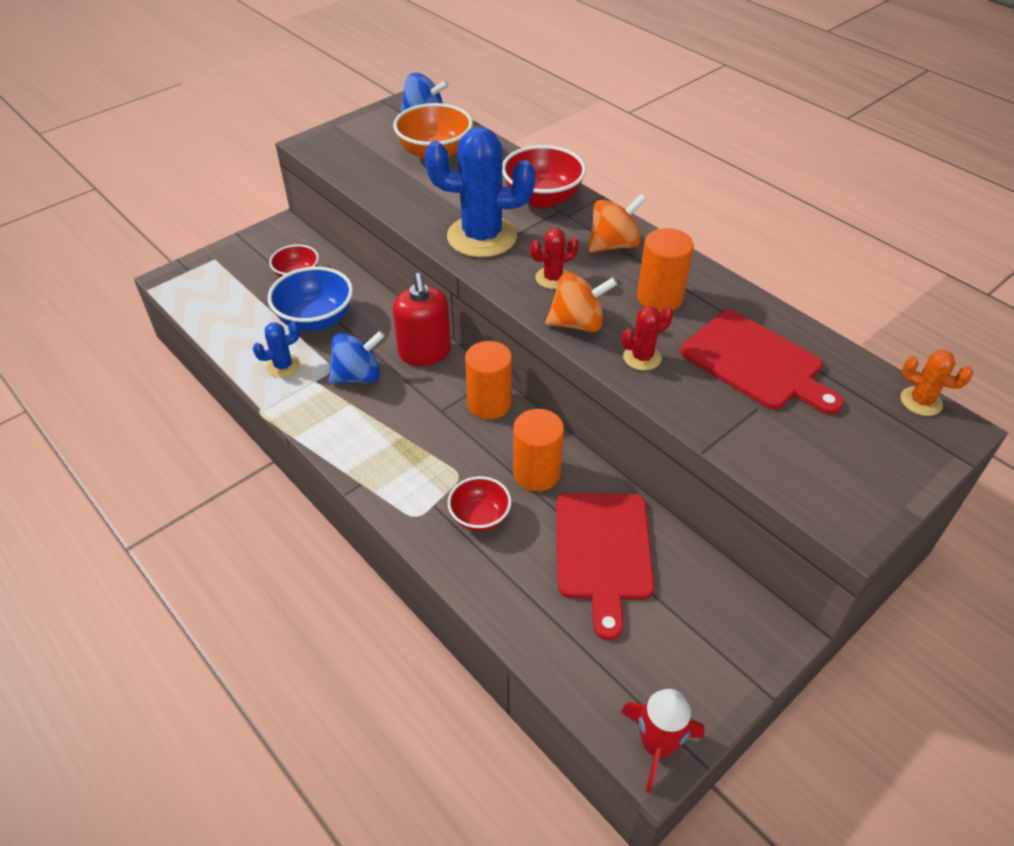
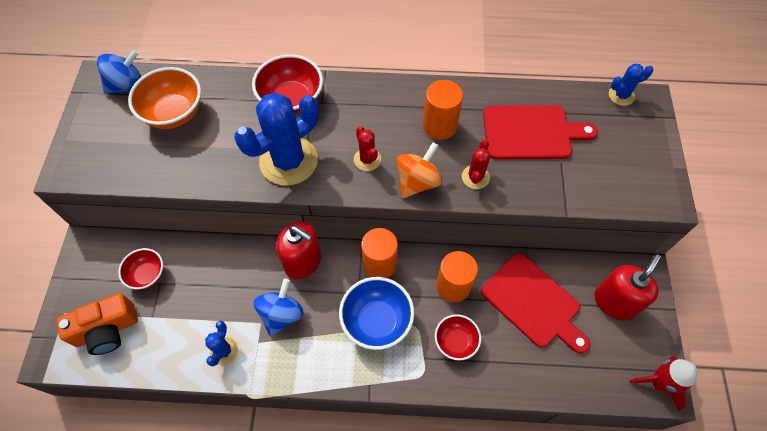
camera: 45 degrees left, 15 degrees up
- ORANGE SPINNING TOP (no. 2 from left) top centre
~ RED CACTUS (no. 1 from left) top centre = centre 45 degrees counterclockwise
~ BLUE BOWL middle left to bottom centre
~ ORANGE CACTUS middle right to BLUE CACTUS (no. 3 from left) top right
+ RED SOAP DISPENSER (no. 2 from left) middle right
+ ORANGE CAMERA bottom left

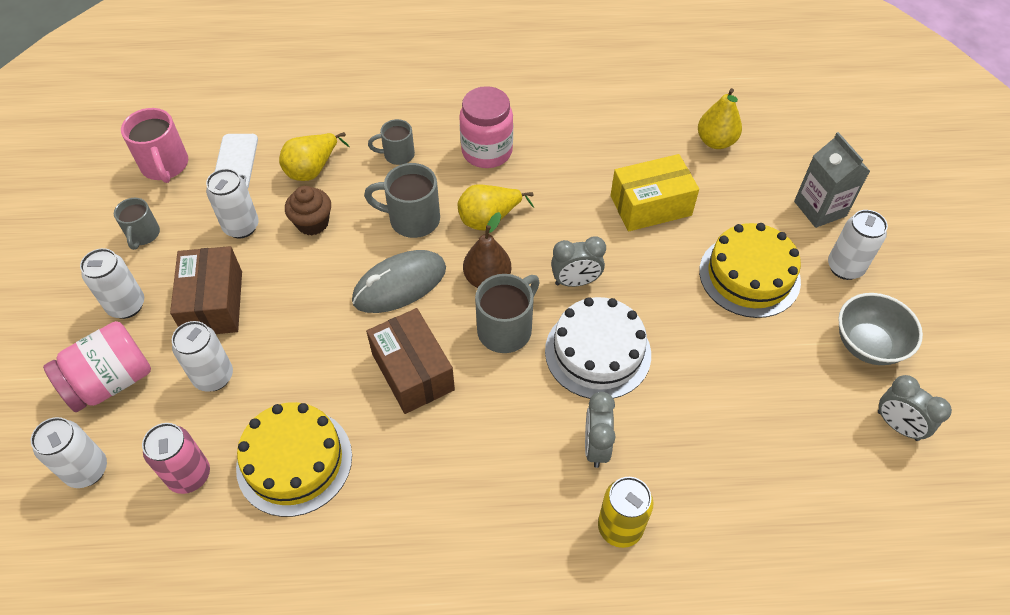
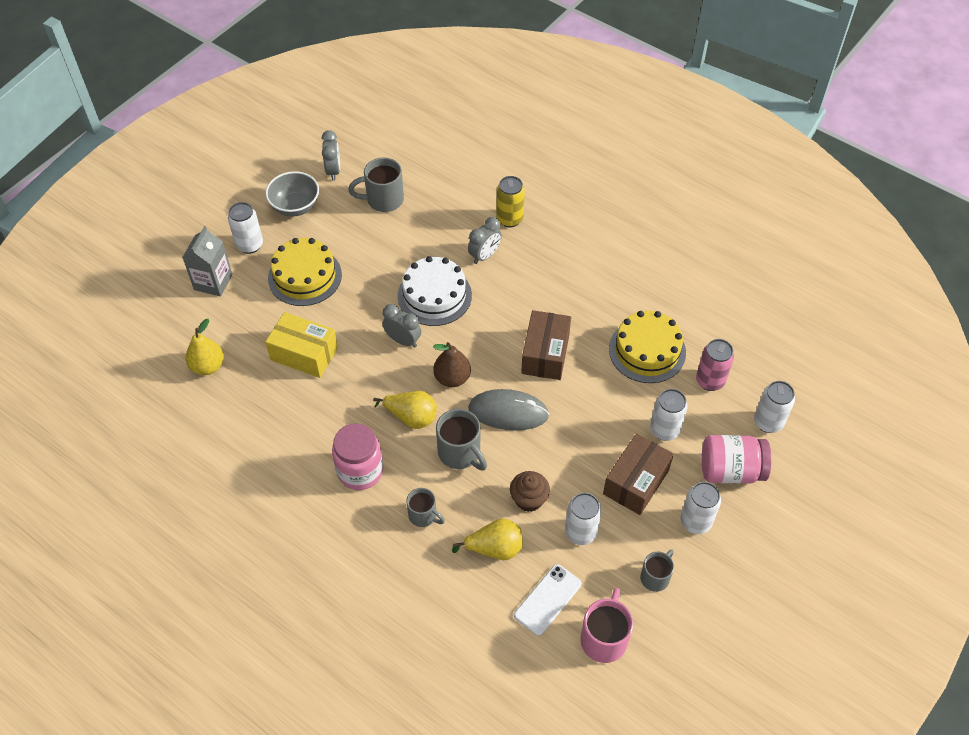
camera: 140 degrees left, 0 degrees up
~ GREY MUG (no. 4 from left in the first image) centre to GREY MUG (no. 1 from left) top centre

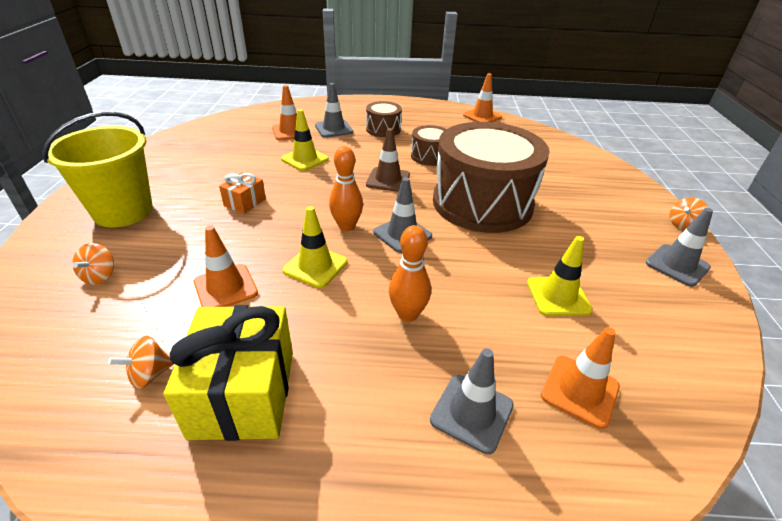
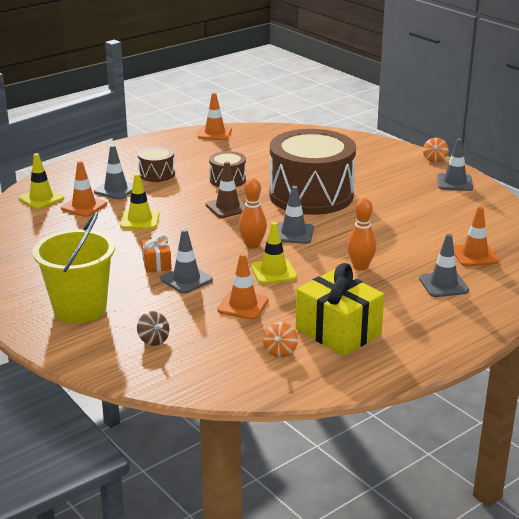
camera: 40 degrees left, 10 degrees down
~ YELLOW TRAFFIC CONE (no. 3 from left in the first image) middle right to YELLOW TRAFFIC CONE (no. 1 from left) middle left
~ ORANGE SPINNING TOP (no. 1 from left) middle left to BROWN SPINNING TOP middle left
+ GREY TRAFFIC CONE (no. 2 from left) centre

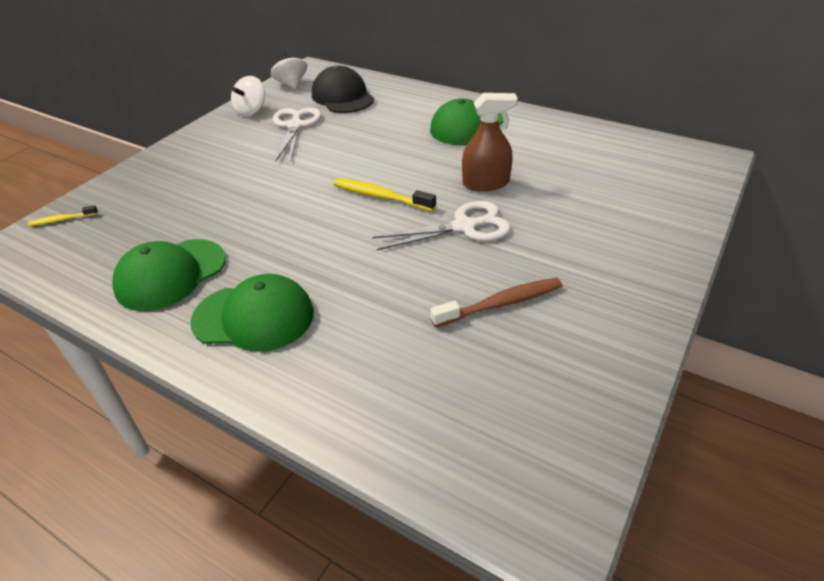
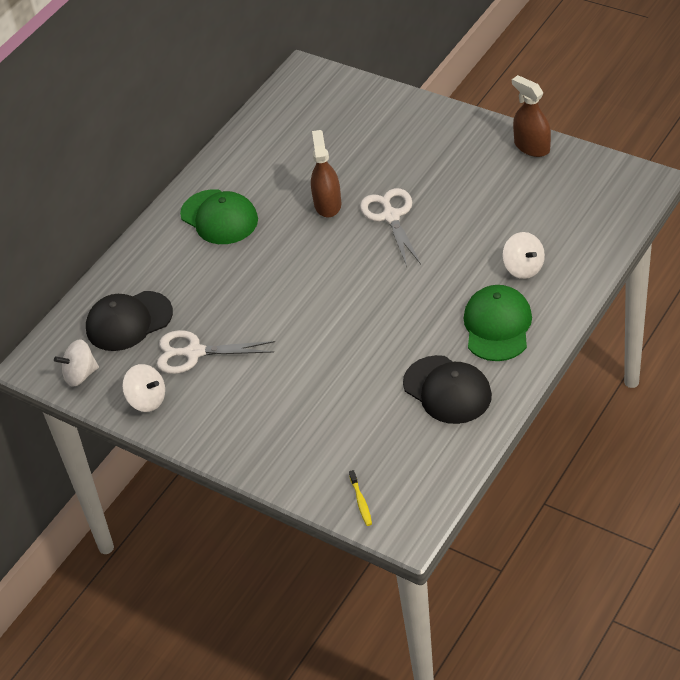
camera: 85 degrees left, 5 degrees up
- YELLOW TOOTHBRUSH (no. 2 from left) centre
~ GREEN CAP (no. 1 from left) middle left to BLACK CAP (no. 2 from left) centre
- BROWN TOOTHBRUSH centre
+ BROWN SPRAY BOTTLE (no. 2 from left) top right
+ WHITE SPINNING TOP (no. 3 from left) middle right

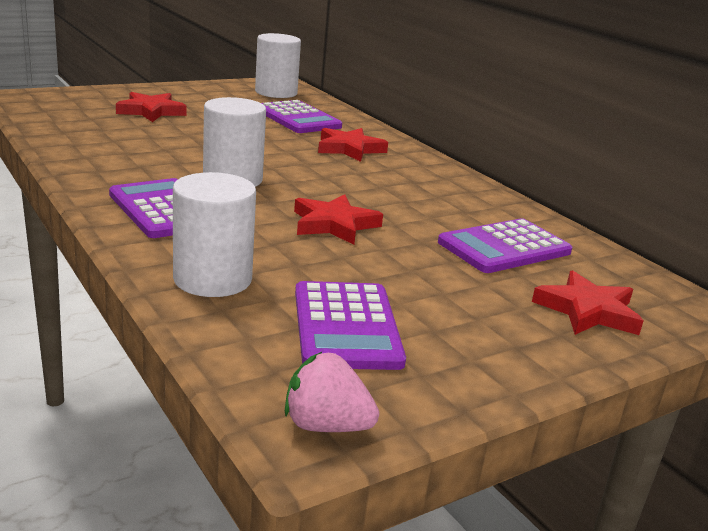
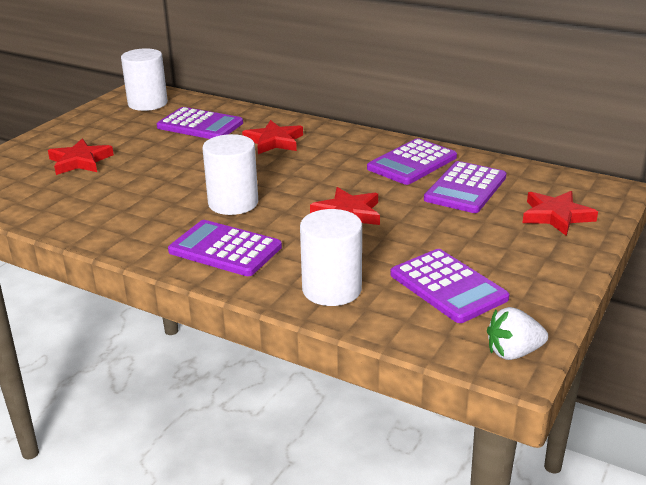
camera: 25 degrees left, 5 degrees up
~ PINK STRAWBERRY bottom centre to WHITE STRAWBERRY bottom right
+ PURPLE CALCULATOR (no. 3 from left) top centre

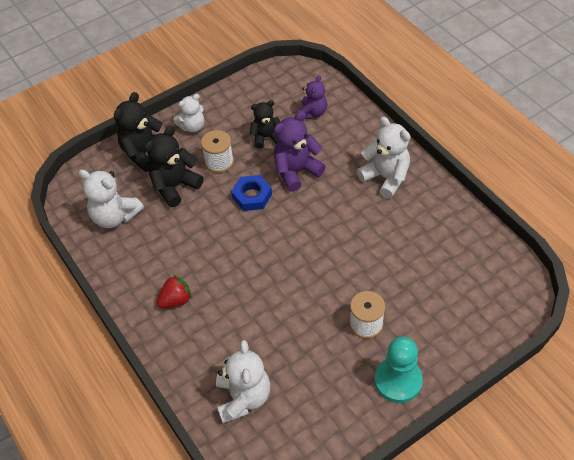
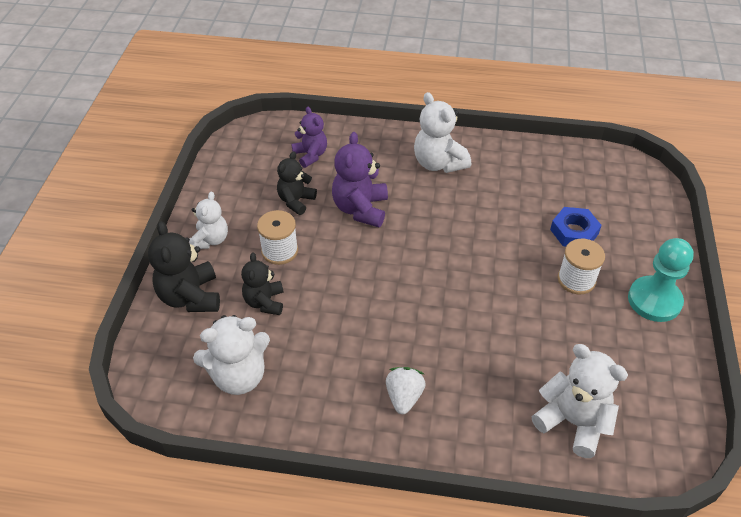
camera: 50 degrees left, 5 degrees down
~ WHITE TEDDY BEAR (no. 4 from left in the first image) middle right = top centre 120 degrees counterclockwise
~ BLACK TEDDY BEAR (no. 2 from left) middle left = centre x0.66
~ BLUE NUT centre to middle right
~ RED STRAWBERRY middle left to WHITE STRAWBERRY bottom centre

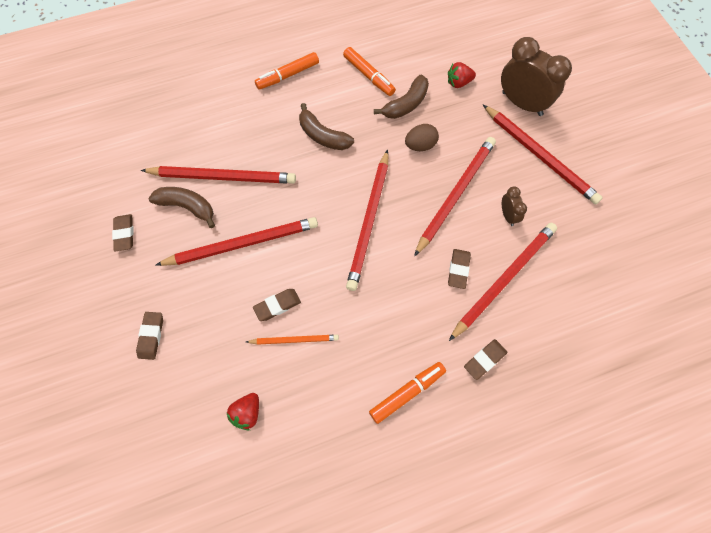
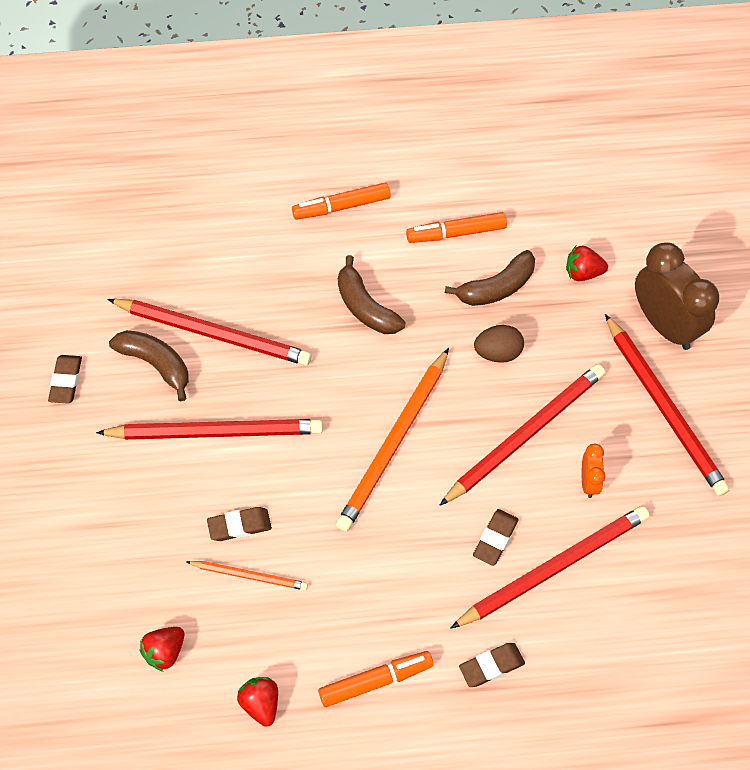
camera: 15 degrees right, 5 degrees down
~ ORANGE MARKER (no. 2 from left in the first image) top centre = top centre 105 degrees clockwise
~ RED PENCIL (no. 3 from left) centre to ORANGE PENCIL (no. 2 from left) centre
~ BROWN CLOCK (no. 1 from left) middle right to ORANGE CLOCK middle right
- BROWN ERASER (no. 2 from left) middle left
+ RED STRAWBERRY (no. 2 from left) bottom centre

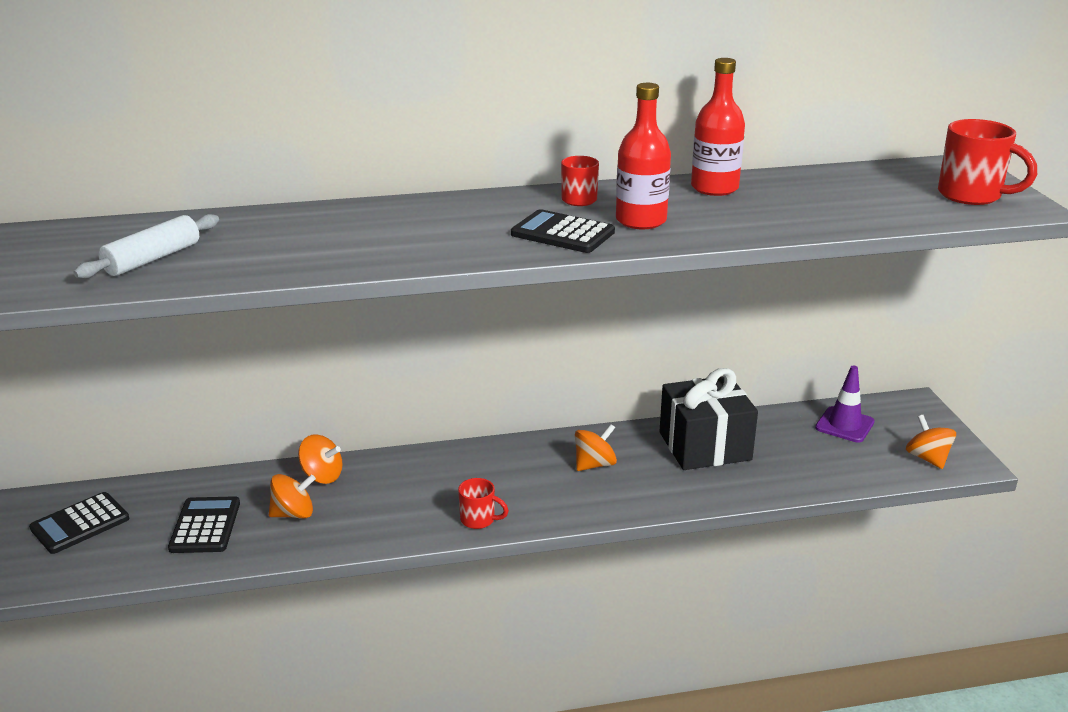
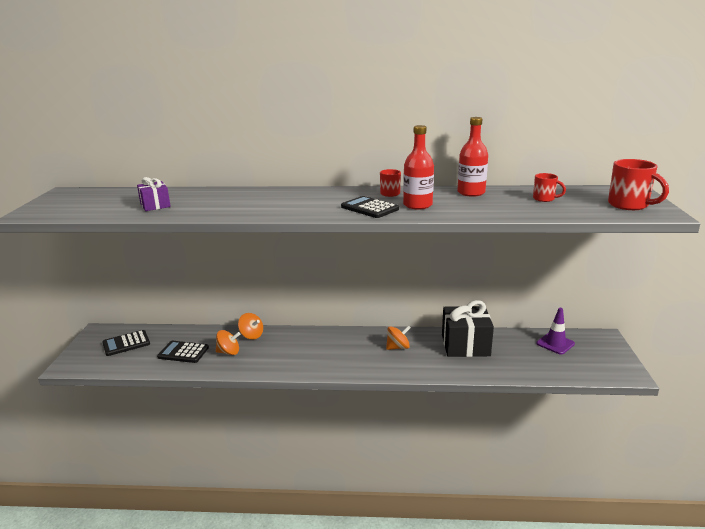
camera: 15 degrees right, 5 degrees down
~ WHITE ROLLING PIN middle left to PURPLE GIFT middle left
- ORANGE SPINNING TOP (no. 4 from left) middle right
~ RED MUG (no. 1 from left in the first image) bottom centre to RED MUG (no. 2 from left) middle right
~ BLACK CALCULATOR (no. 2 from left) bottom left = middle left 90 degrees counterclockwise

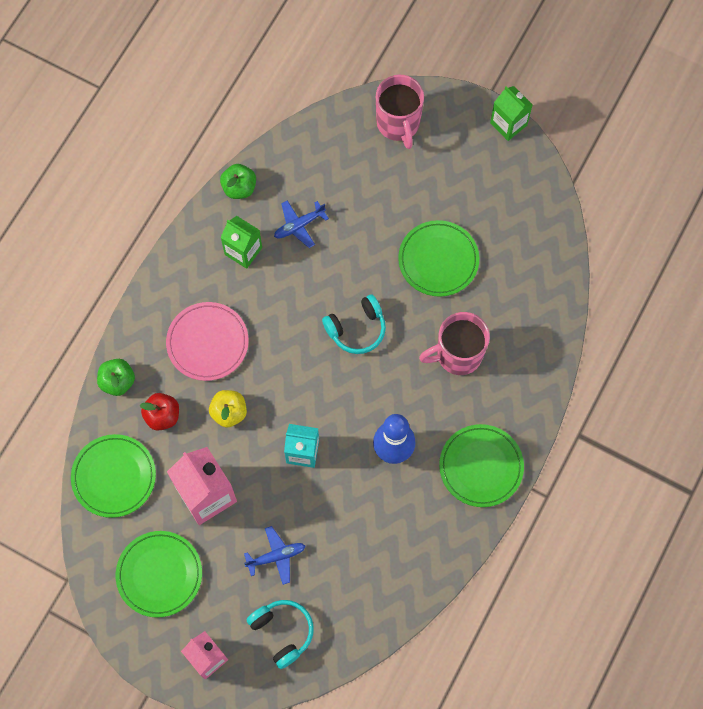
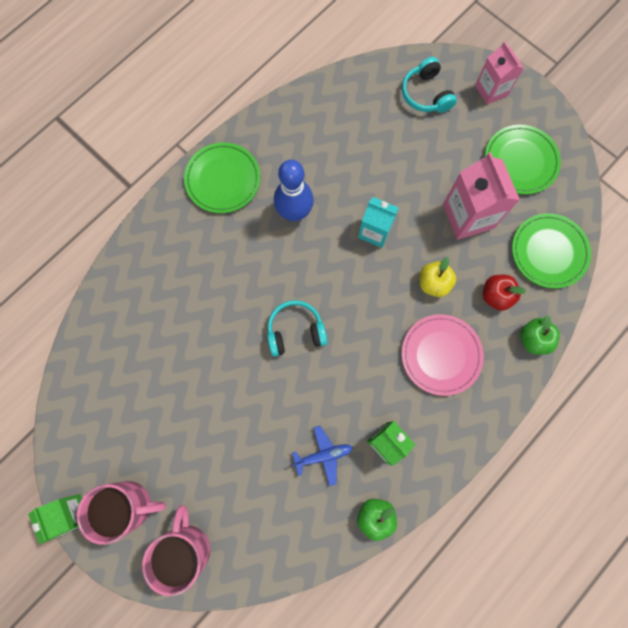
camera: 165 degrees left, 5 degrees up
- GREEN PLATE (no. 3 from left) centre
~ PINK MUG (no. 2 from left in the first image) centre to PINK MUG (no. 1 from left) bottom left
- BLUE PLANE (no. 1 from left) bottom centre

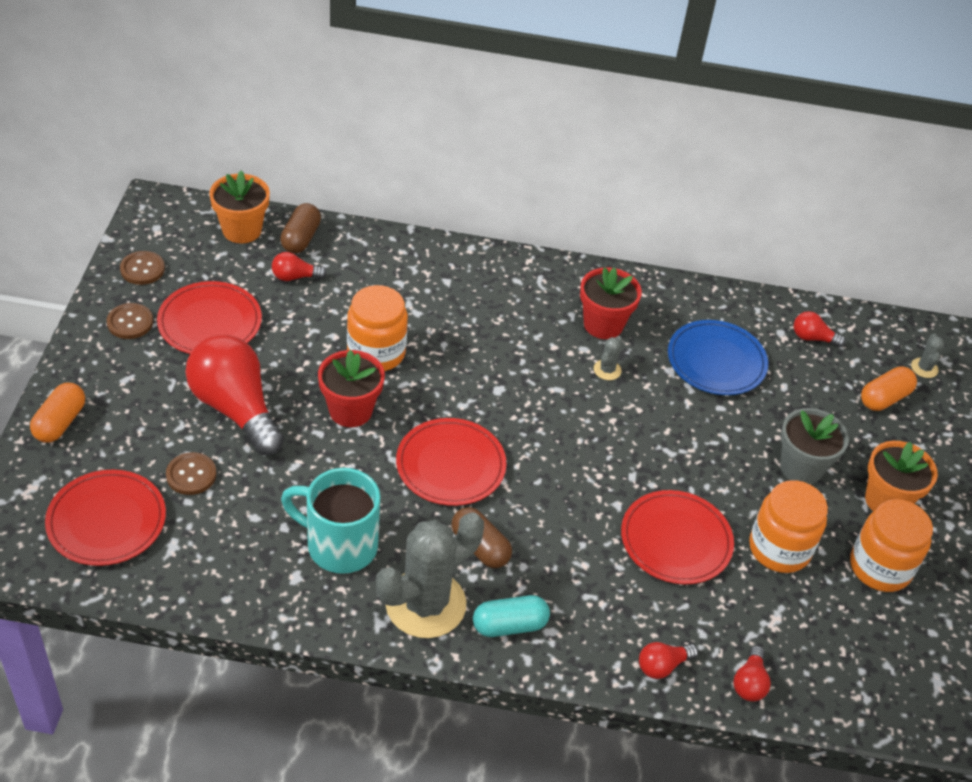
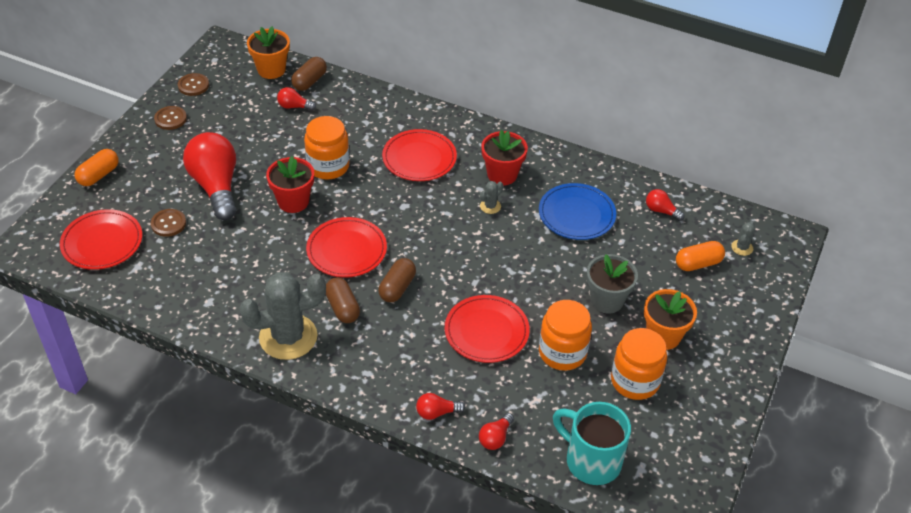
camera: 20 degrees right, 0 degrees up
~ RED PLATE (no. 2 from left in the first image) middle left to RED PLATE (no. 3 from left) top centre
~ TURQUOISE MUG centre to bottom centre
- TURQUOISE CAPSULE bottom centre
+ BROWN CAPSULE (no. 3 from left) centre

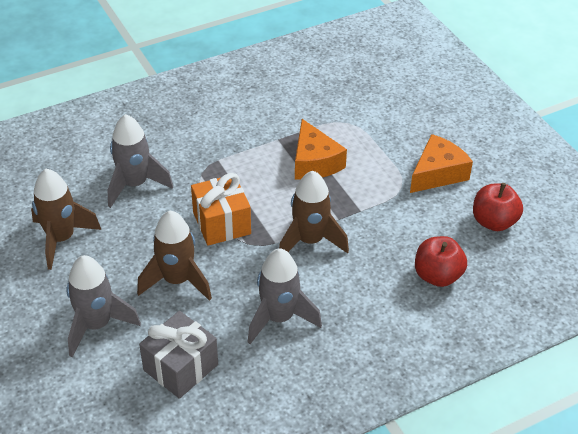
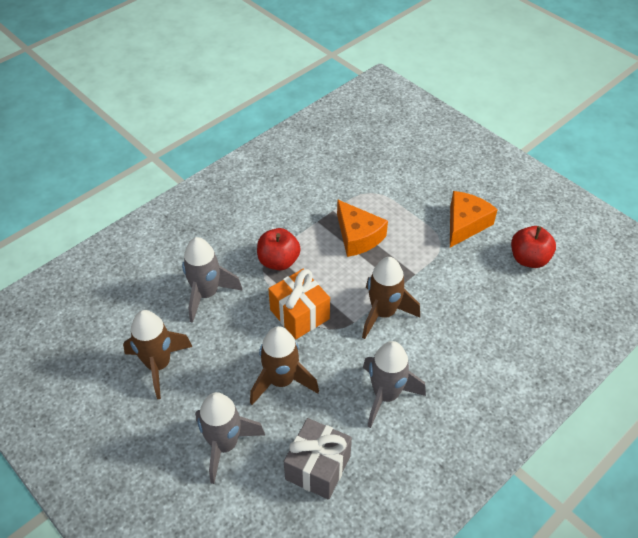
camera: 15 degrees left, 5 degrees up
~ RED APPLE (no. 1 from left) middle right to centre

